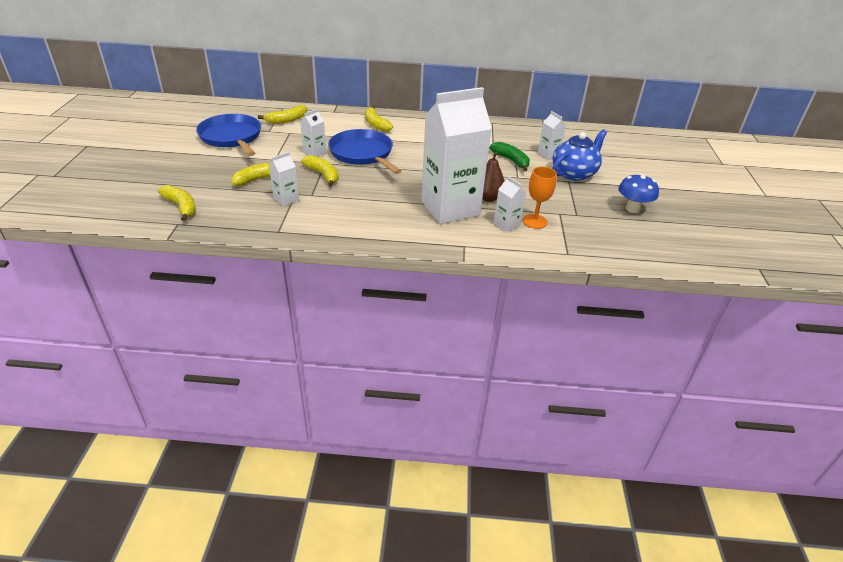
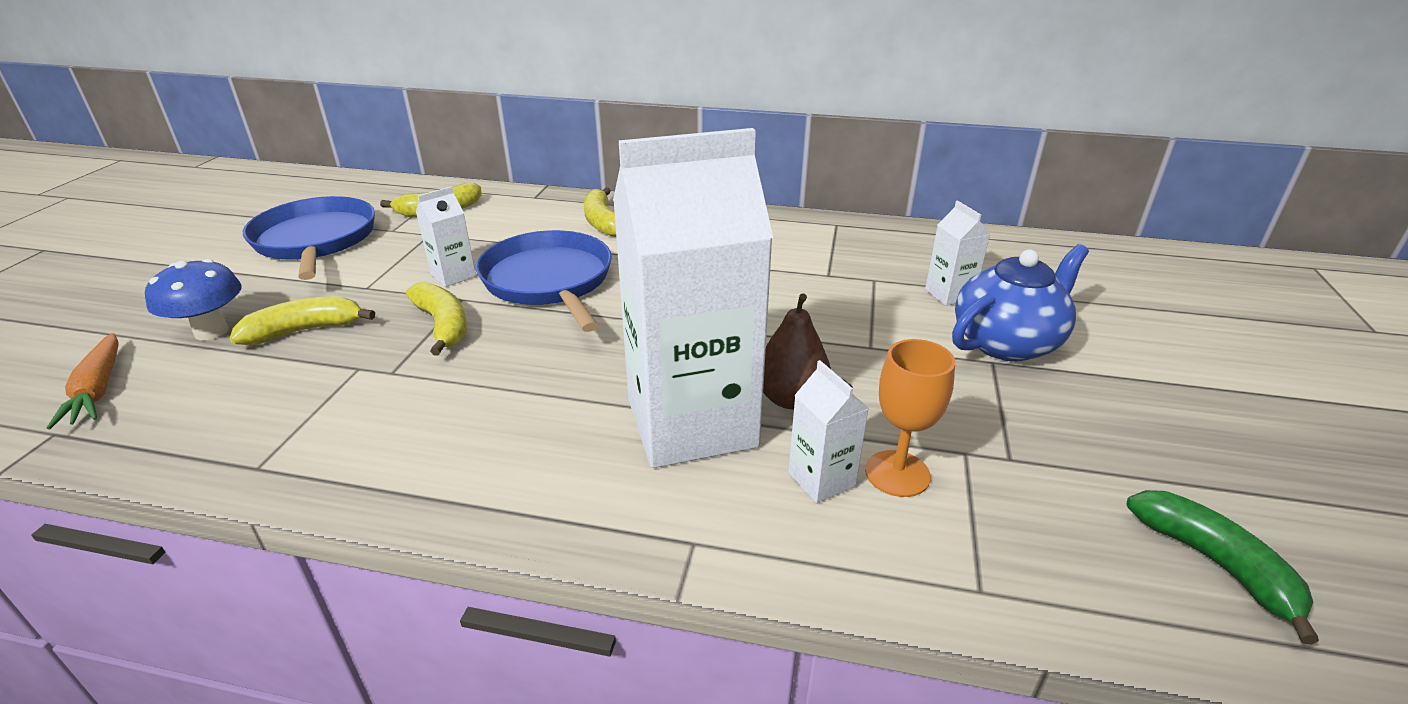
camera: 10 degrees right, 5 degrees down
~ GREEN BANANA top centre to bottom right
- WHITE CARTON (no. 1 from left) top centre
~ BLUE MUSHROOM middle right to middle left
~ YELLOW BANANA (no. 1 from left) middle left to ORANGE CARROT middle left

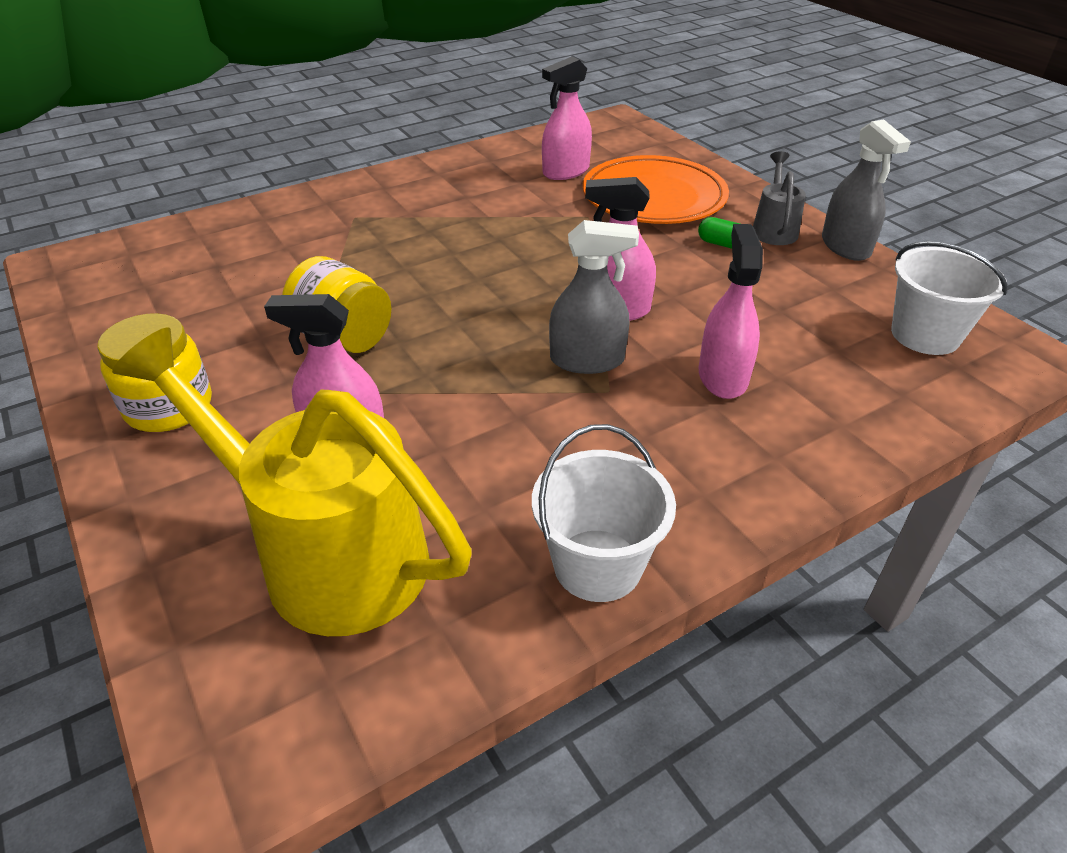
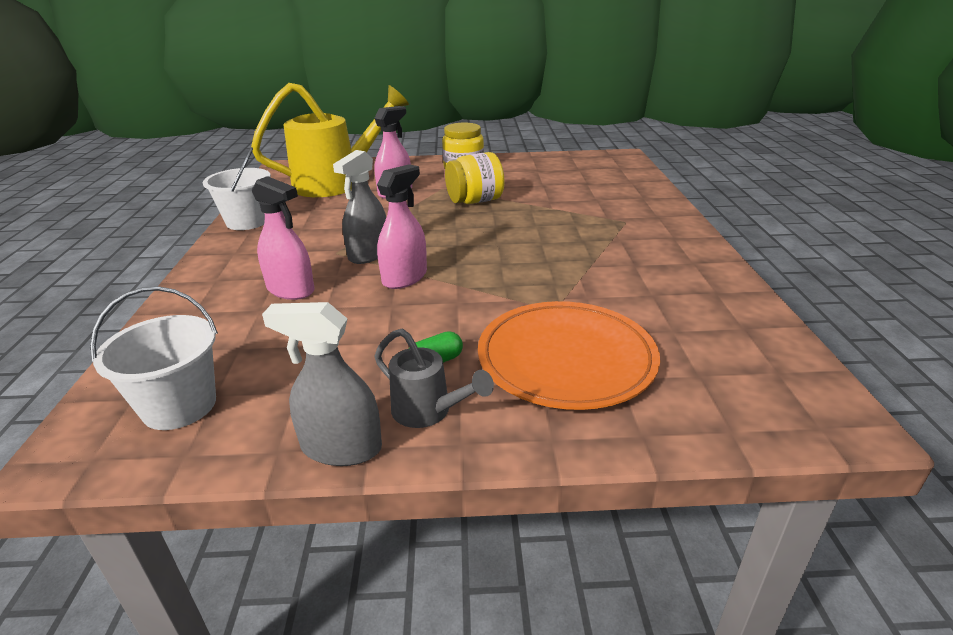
camera: 120 degrees right, 10 degrees down
- PINK SPRAY BOTTLE (no. 2 from left) top centre

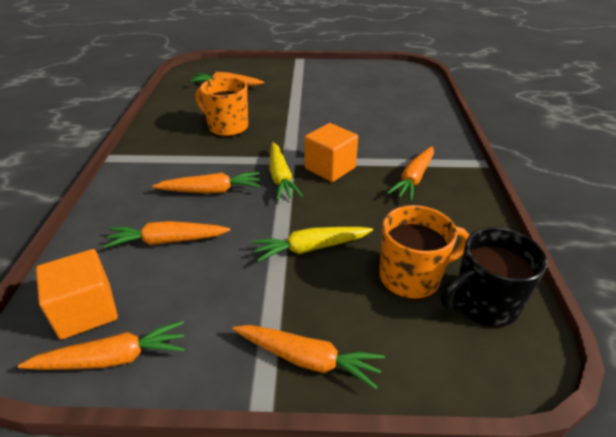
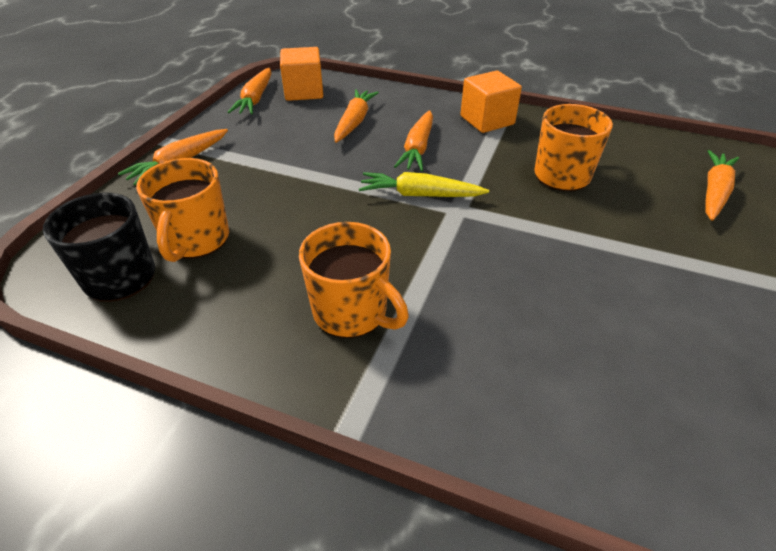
camera: 110 degrees right, 5 degrees up
~ ORANGE CUBE (no. 2 from left) centre to top centre
~ ORANGE CARROT (no. 6 from left) centre to ORANGE MUG (no. 2 from left) centre
- YELLOW CARROT (no. 2 from left) centre

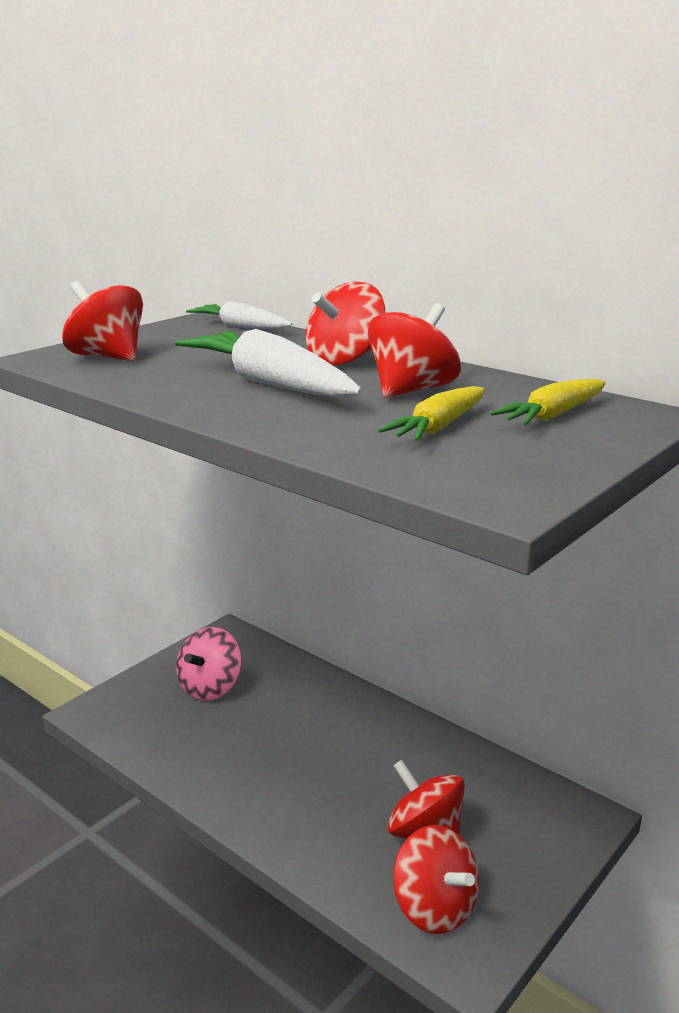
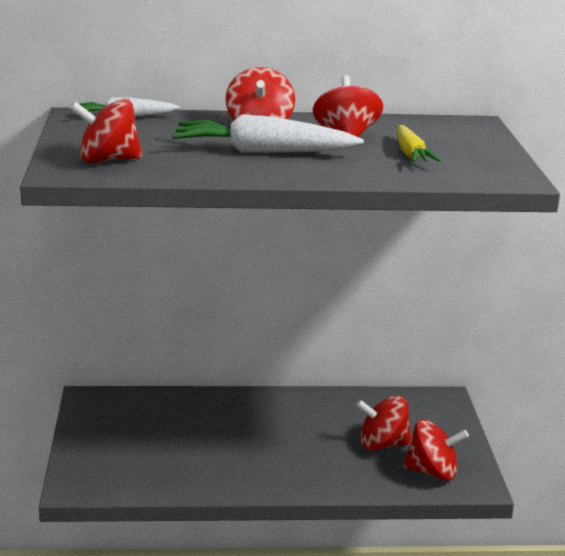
camera: 45 degrees left, 0 degrees up
- YELLOW CARROT (no. 2 from left) middle right
- PINK SPINNING TOP middle left

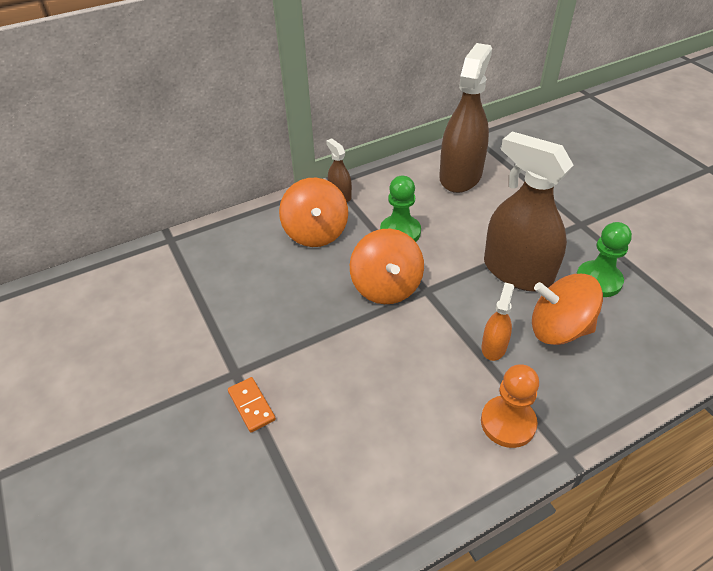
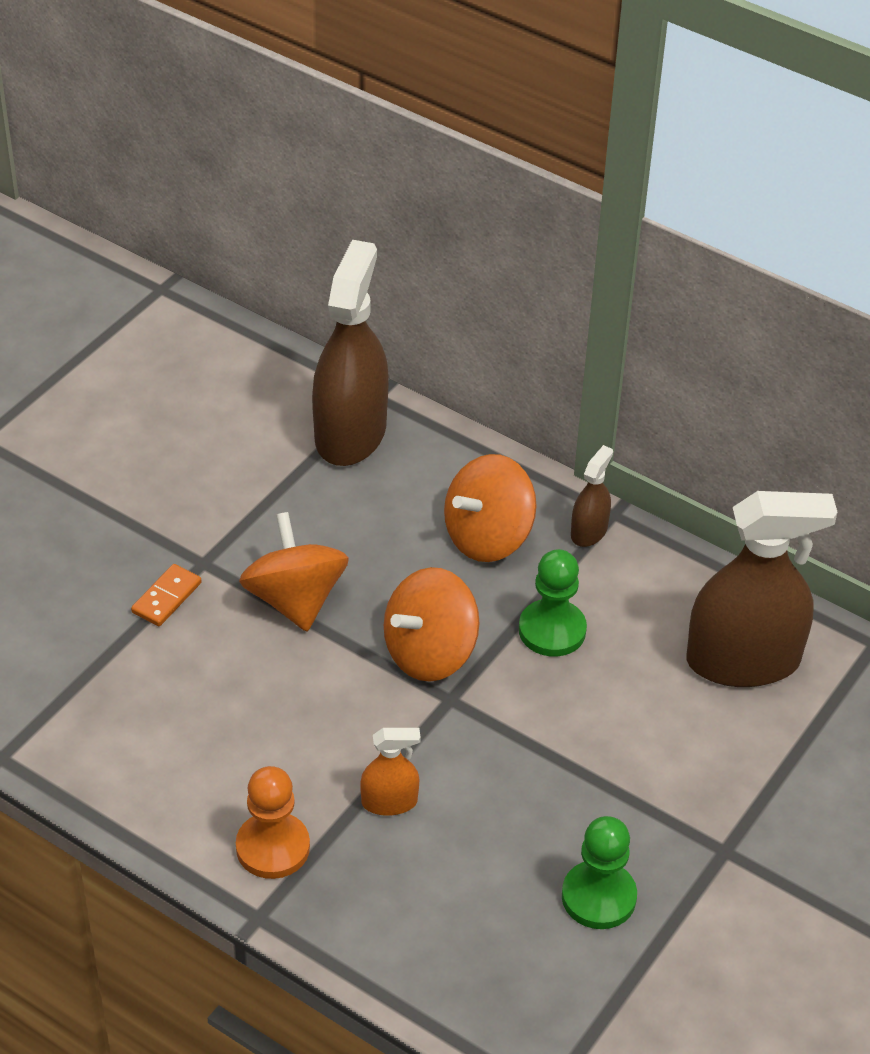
camera: 60 degrees right, 0 degrees up
~ BROWN SPRAY BOTTLE (no. 3 from left in the first image) middle right to BROWN SPRAY BOTTLE (no. 1 from left) centre
~ ORANGE SPINNING TOP (no. 3 from left in the first image) middle right to ORANGE SPINNING TOP (no. 1 from left) centre

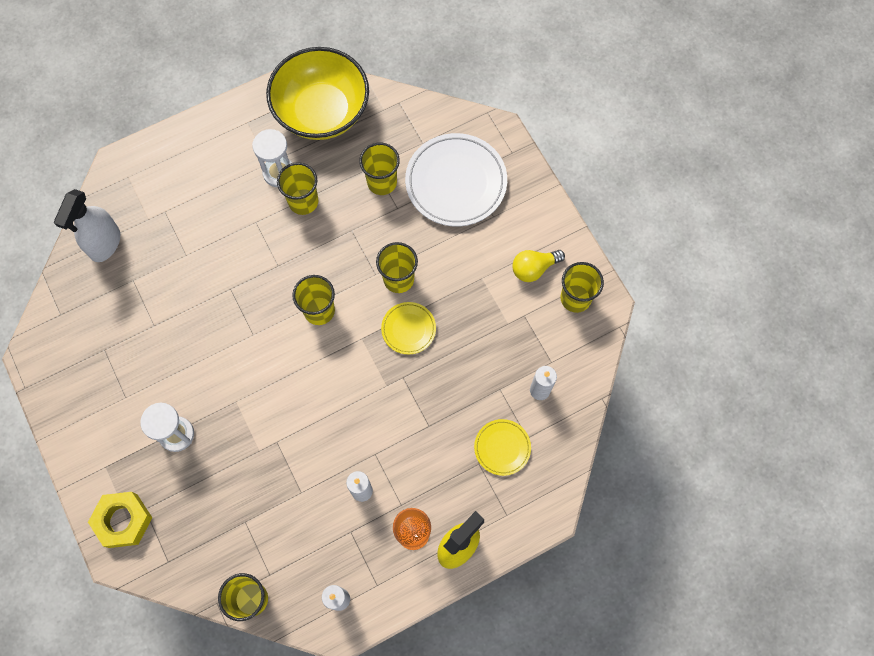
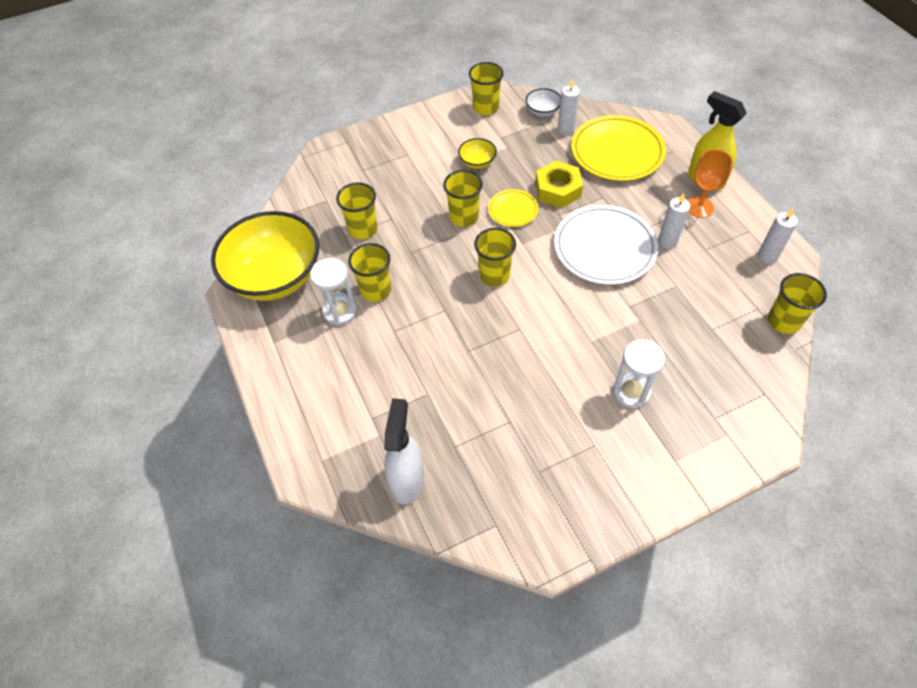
camera: 85 degrees left, 15 degrees down
~ WHITE PLATE top centre to centre
~ WHITE SPRAY BOTTLE middle left = centre 105 degrees counterclockwise
- YELLOW LIGHT BULB centre
~ YELLOW PLATE (no. 2 from left) bottom centre = top right x1.95
~ YELLOW NUT bottom left to top centre
+ WHITE BOWL top centre
+ YELLOW BOWL (no. 2 from left) top centre

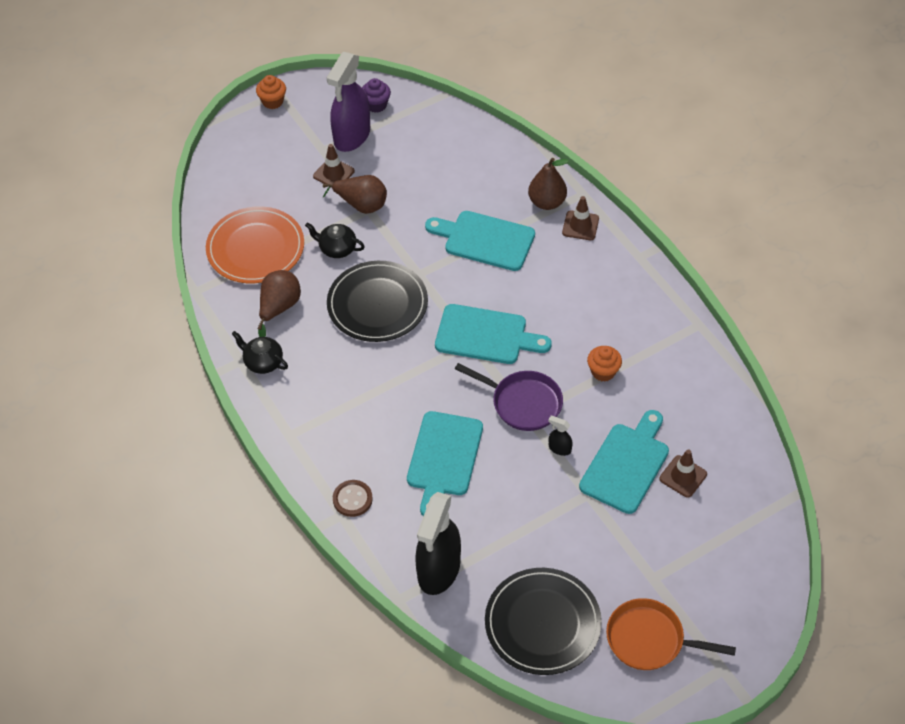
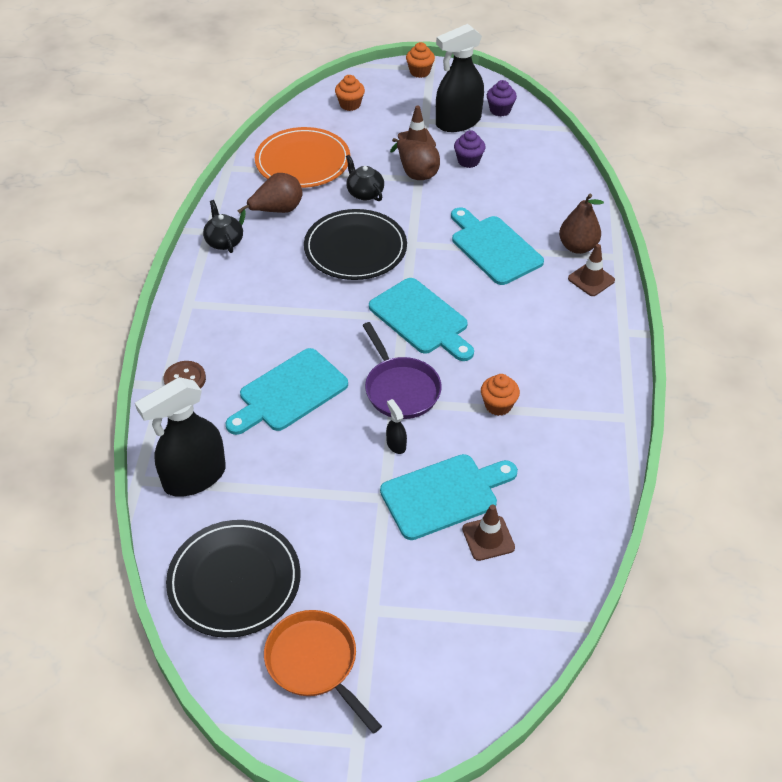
camera: 35 degrees right, 5 degrees down
~ PURPLE SPRAY BOTTLE top centre to BLACK SPRAY BOTTLE (no. 3 from left) top centre
+ ORANGE CUPCAKE (no. 1 from left) top centre
+ PURPLE CUPCAKE (no. 1 from left) top centre

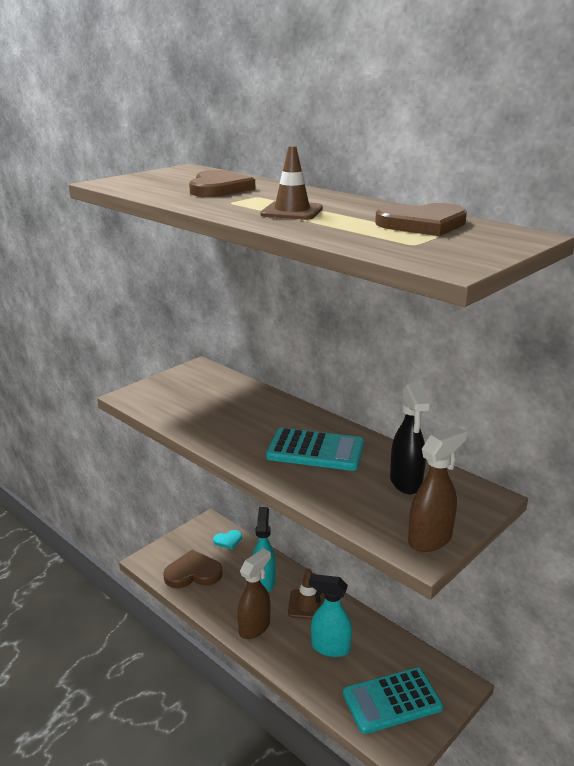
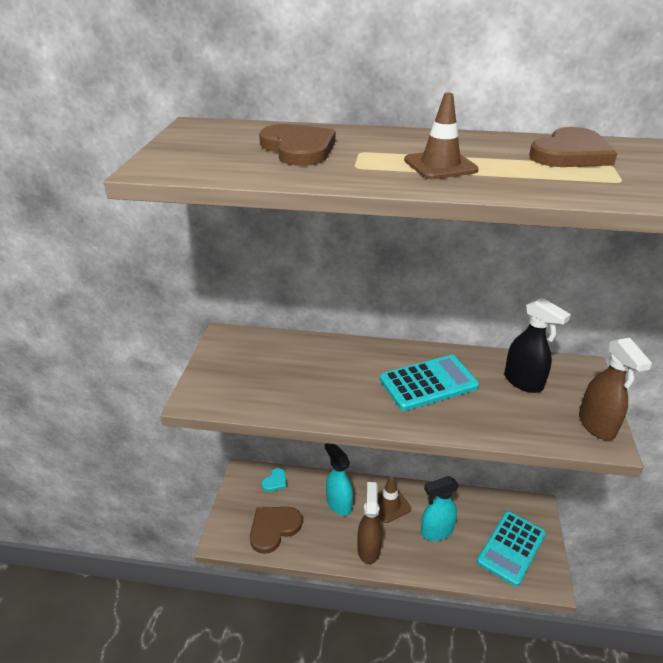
camera: 35 degrees left, 10 degrees up
~ BROWN SPRAY BOTTLE (no. 2 from left) middle right = middle right 150 degrees clockwise

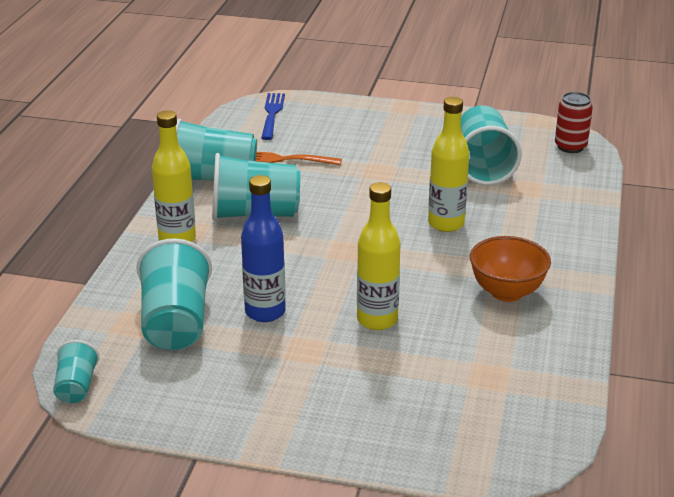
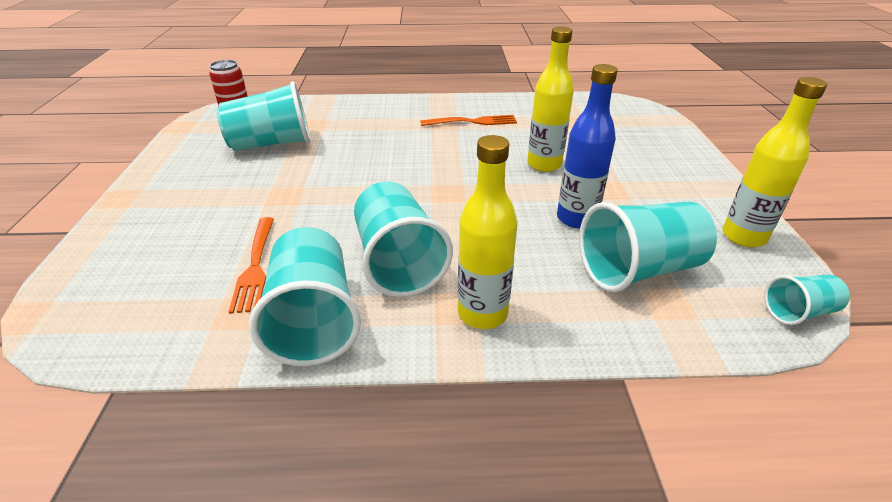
camera: 105 degrees left, 5 degrees up
- BLUE FORK top centre
~ YELLOW BOTTLE (no. 3 from left) top centre to top right
~ ORANGE BOWL middle right to ORANGE FORK (no. 2 from left) top centre

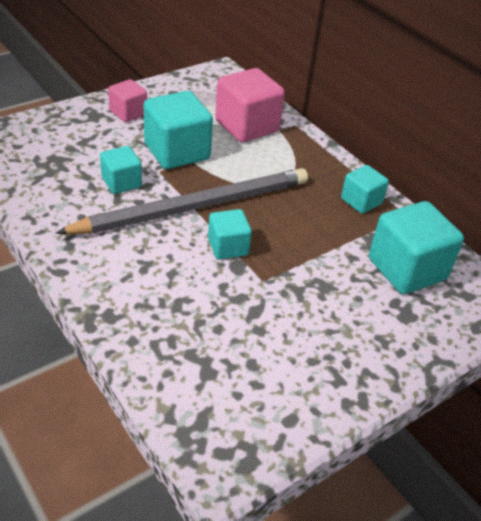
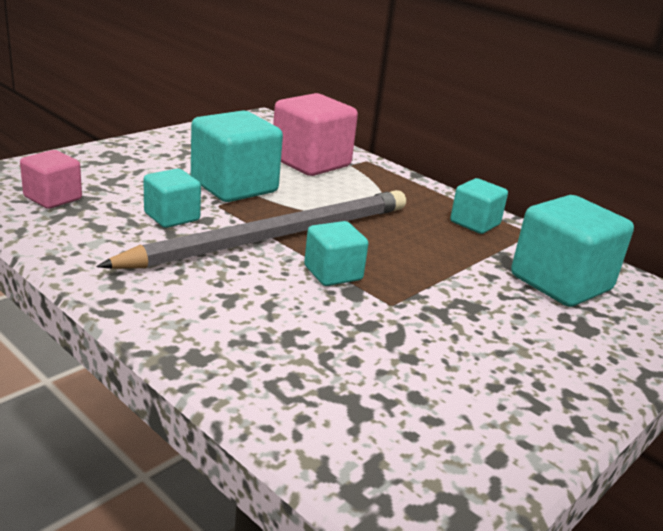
camera: 10 degrees left, 15 degrees down
~ PINK CUBE (no. 1 from left) top left to middle left

